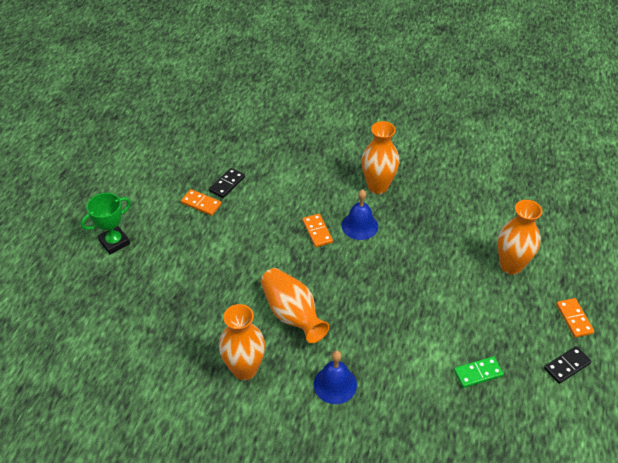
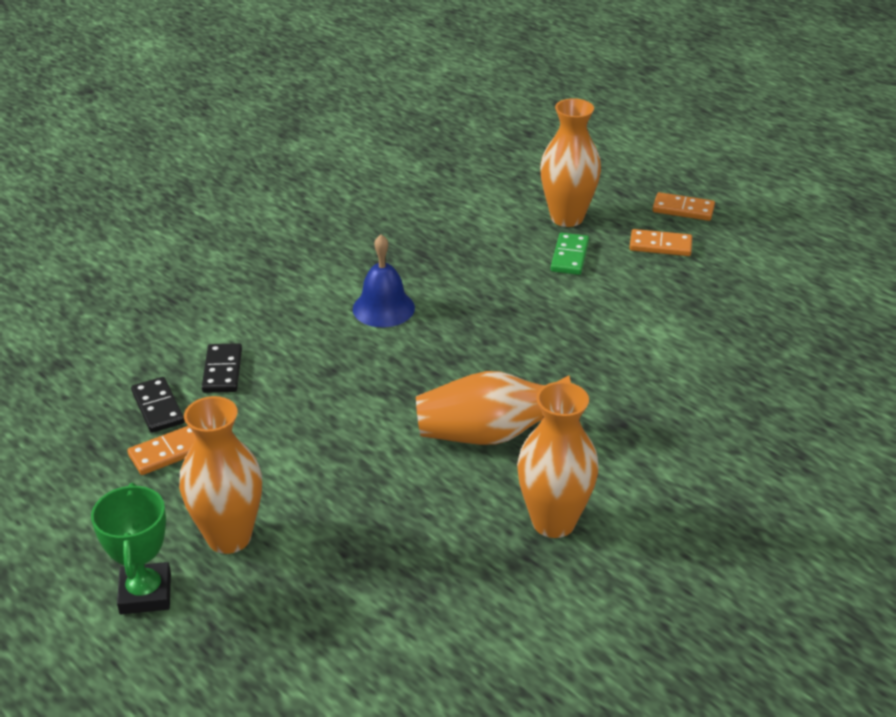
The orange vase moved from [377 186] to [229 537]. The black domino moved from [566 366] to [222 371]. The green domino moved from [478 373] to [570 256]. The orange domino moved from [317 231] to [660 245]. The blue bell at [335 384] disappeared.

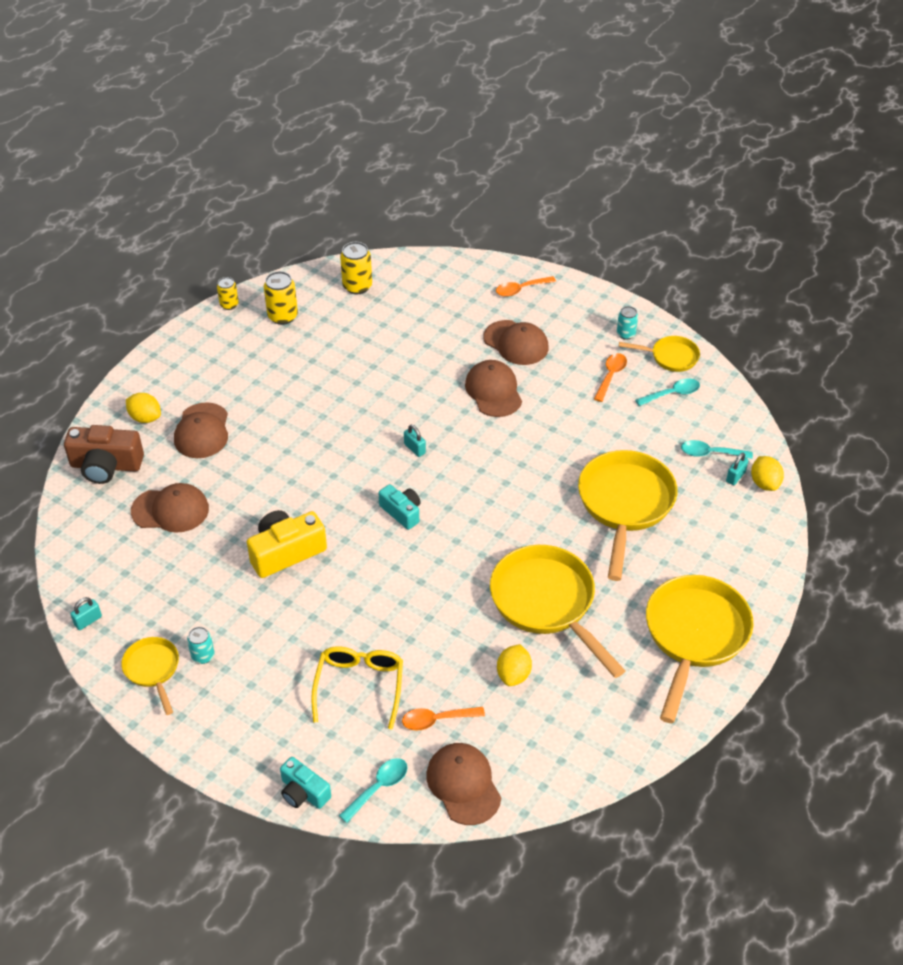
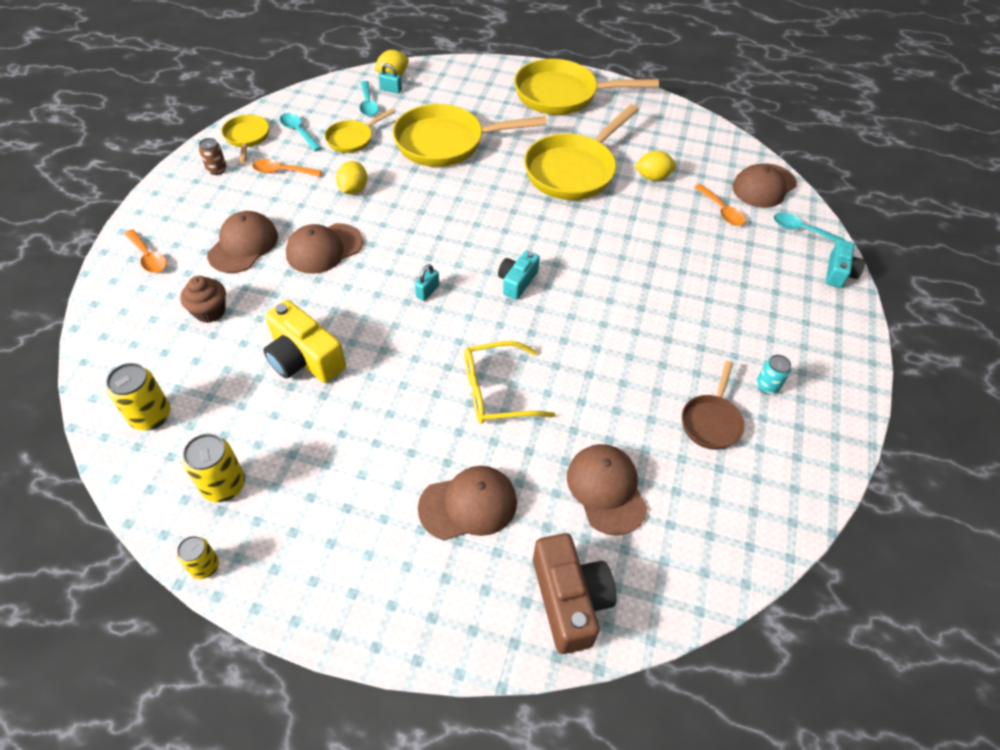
The brown cupcake at [210 311] appeared. The turquoise can at [625 334] became the brown can at [217 169]. The yellow camera moved from [286 552] to [304 358]. The yellow pan moved from [153 670] to [353 139]. The yellow lemon moved from [145 418] to [353 189]. The yellow glasses moved from [359 686] to [496 391]. The brown pan at [711 421] appeared. The turquoise padlock at [88 621] disappeared.

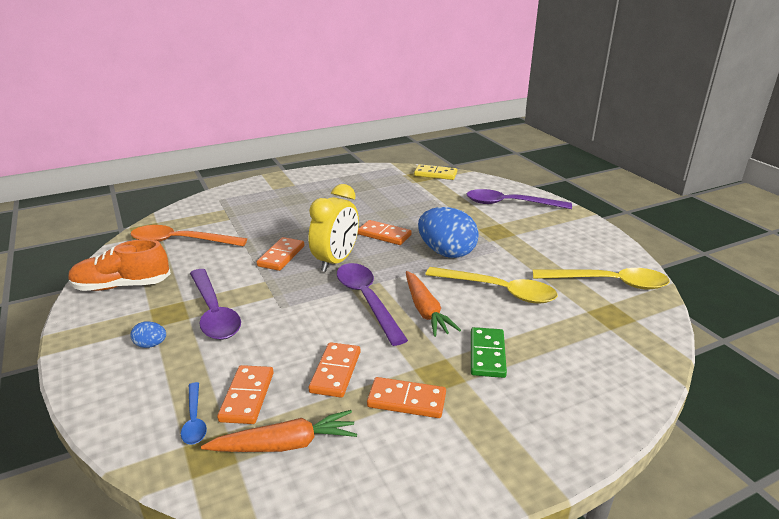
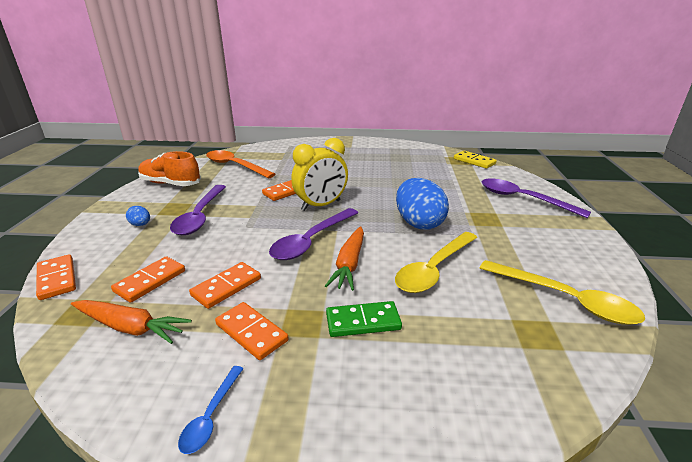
The orange domino moved from [384 235] to [57 279]. The blue spoon moved from [194 420] to [211 416]. The purple spoon at [367 300] turned 150 degrees counterclockwise. The green domino at [487 354] turned 45 degrees clockwise. The yellow spoon at [498 291] turned 75 degrees clockwise.

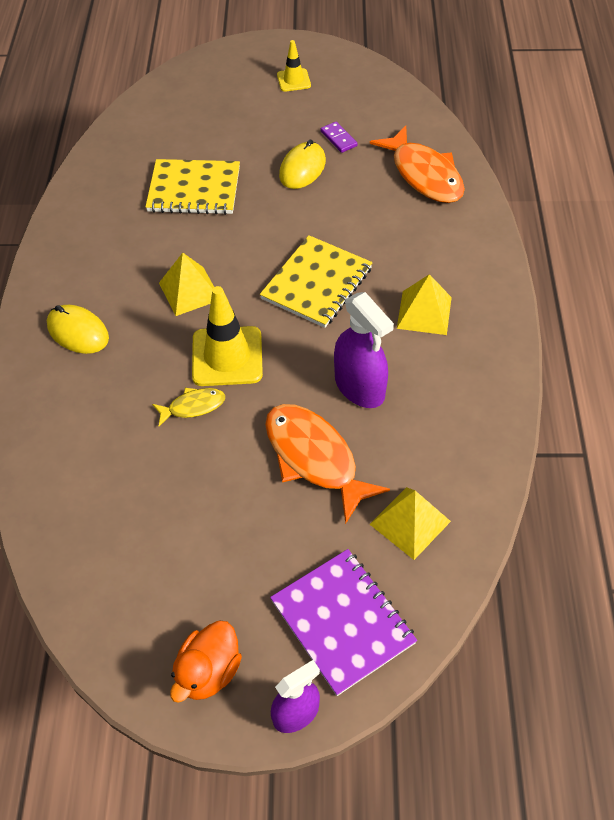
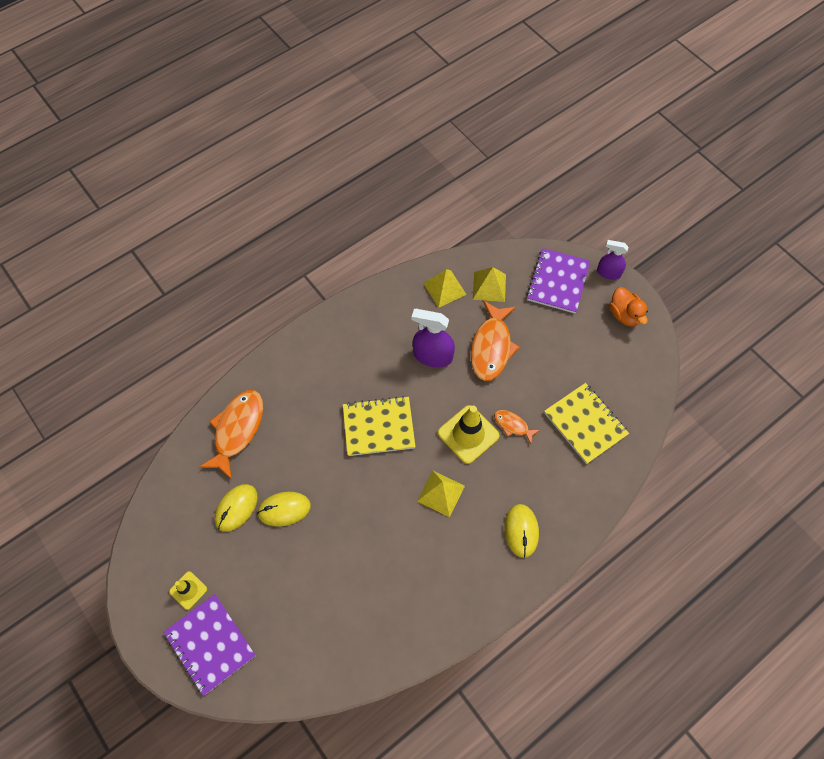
The purple notebook at [210 644] appeared. The purple domino at [338 139] was replaced by the yellow mouse at [236 508]. The purple spray bottle at [359 387] turned 90 degrees counterclockwise. The yellow pyramid moved from [424 312] to [444 288]. The yellow fish at [193 406] became the orange fish at [513 425]. The yellow notebook moved from [194 189] to [585 424]. The orange duck at [208 671] turned 75 degrees clockwise.

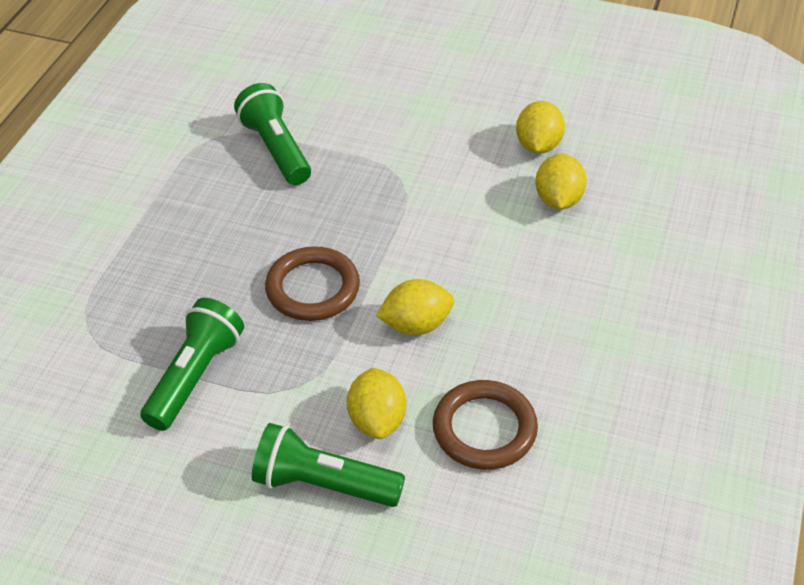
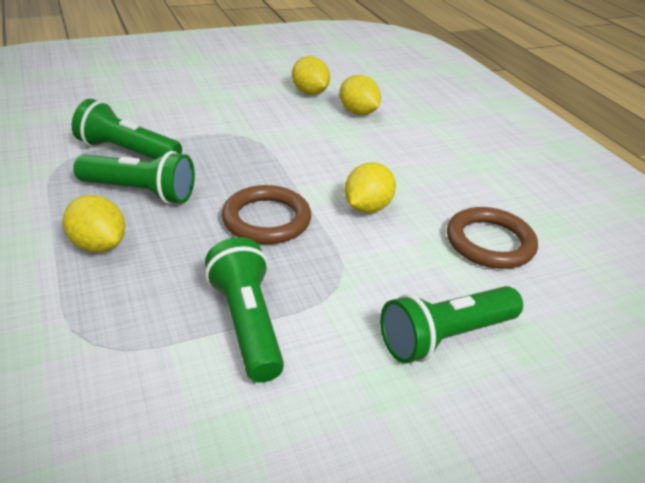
The yellow lemon moved from [377 420] to [98 245]. The green flashlight at [140 192] appeared.

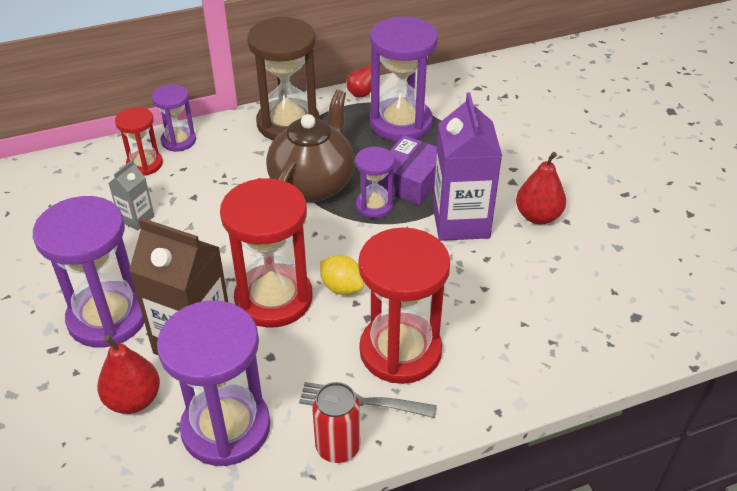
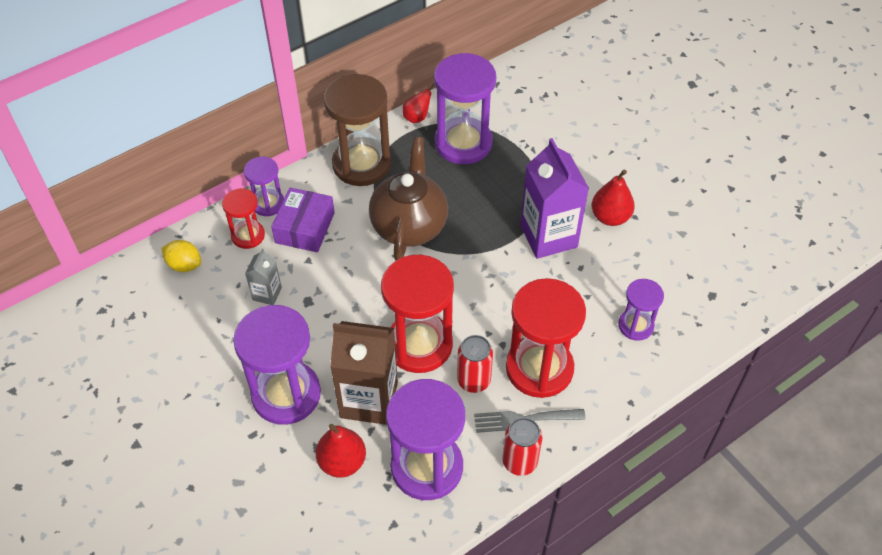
The yellow lemon moved from [342 287] to [184 265]. The purple box moved from [410 180] to [305 228]. The red can at [473 380] appeared. The purple hourglass moved from [374 206] to [635 325].

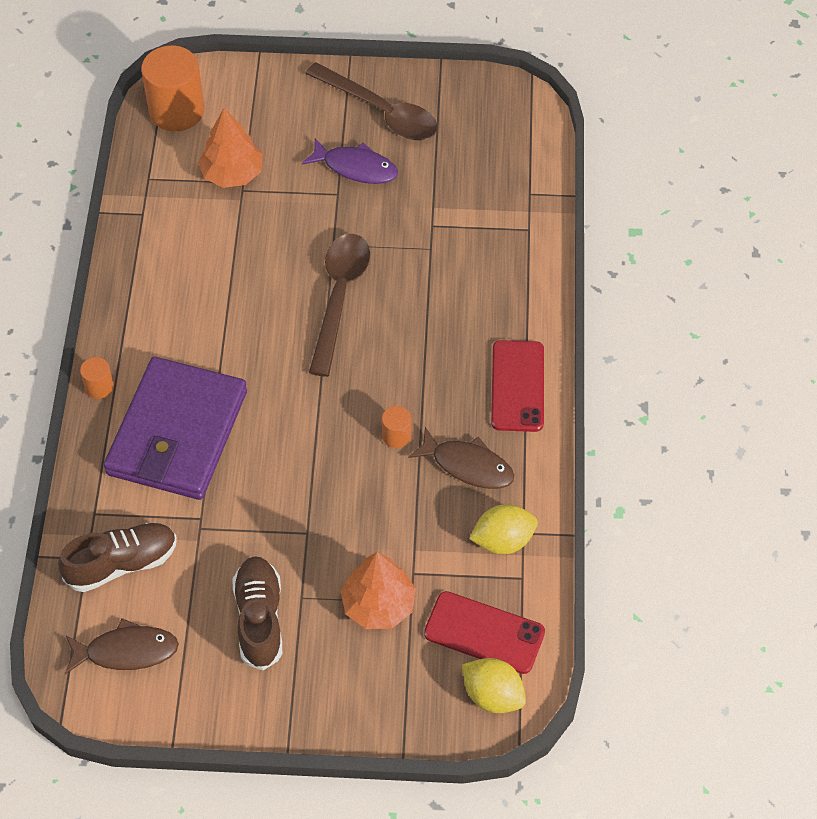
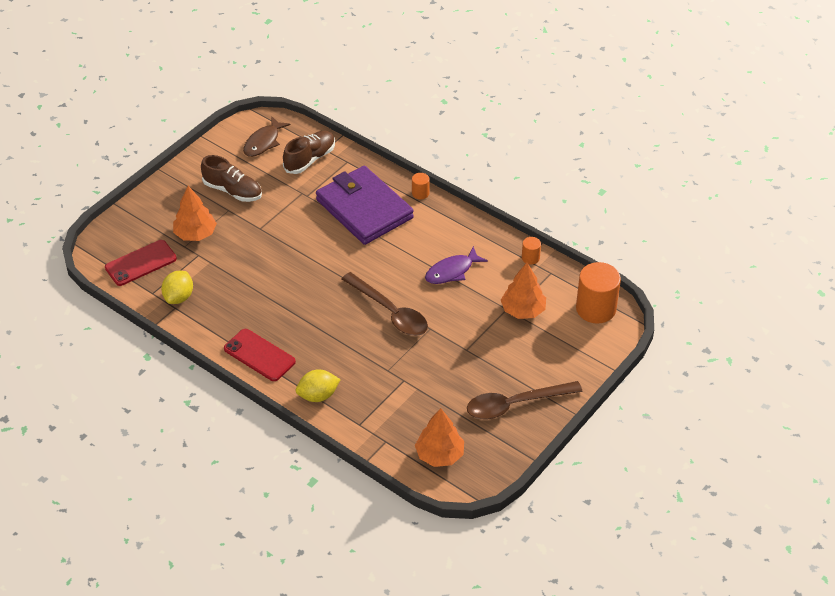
The brown shoe at [122 563] turned 150 degrees counterclockwise. The yellow lemon moved from [493 695] to [318 395]. The orange tree at [439 455] appeared. The purple fish moved from [356 167] to [452 271]. The orange cylinder moved from [396 436] to [530 258]. The brown fish at [468 465] disappeared.

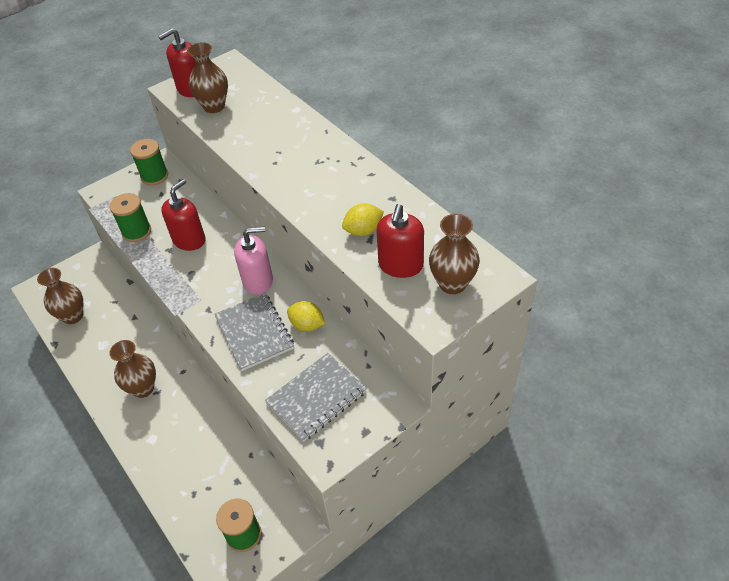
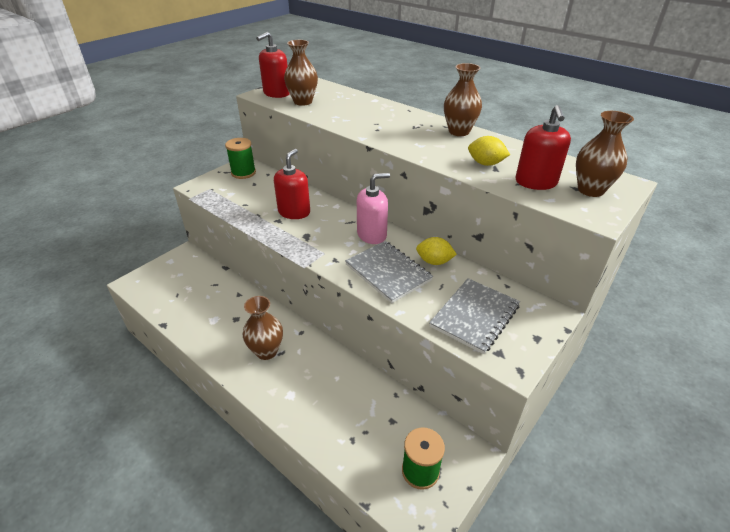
The brown vase moved from [73 316] to [459 131]. The yellow lemon at [363 230] turned 60 degrees clockwise. The green spool at [136 231] disappeared.

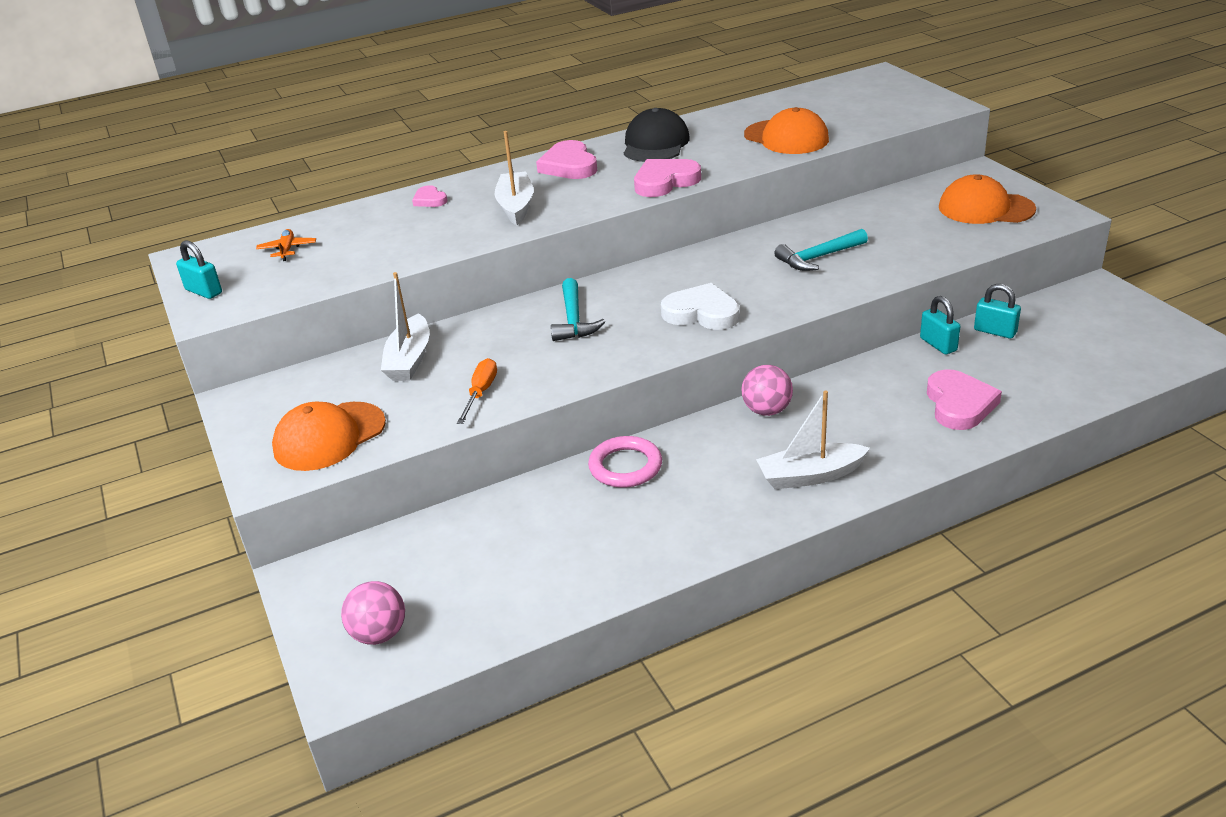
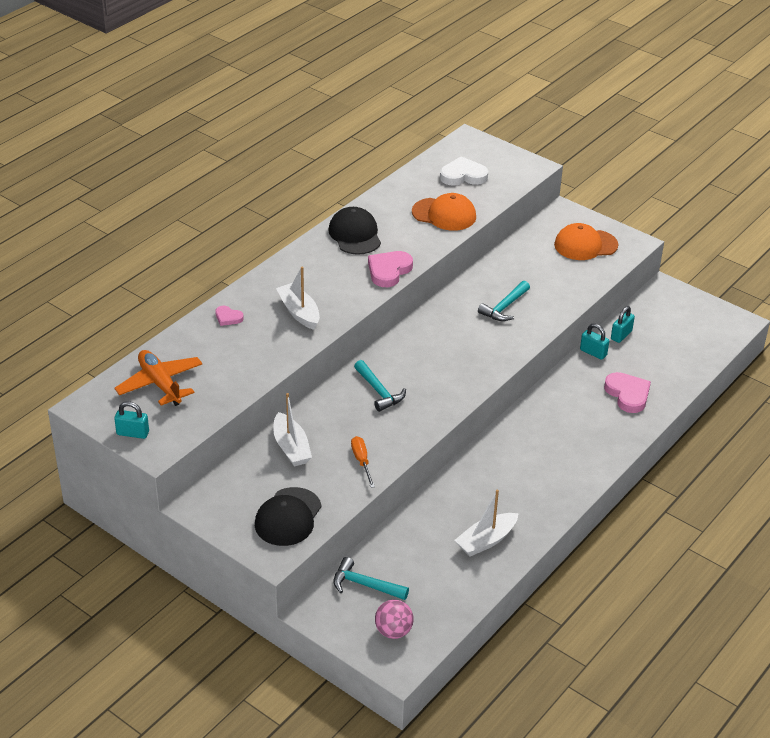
The orange plane at [287 249] changed to 2.03 times the size. The orange cap at [329 436] became the black cap at [288 517]. The turquoise hammer at [365 585] appeared. The white heart moved from [702 313] to [463 175]. The white boat moved from [810 476] to [486 541]. The turquoise padlock at [995 331] turned 60 degrees counterclockwise. The pink heart at [569 166] disappeared. The pink ring at [625 466] disappeared. The pink ball at [767 410] disappeared.

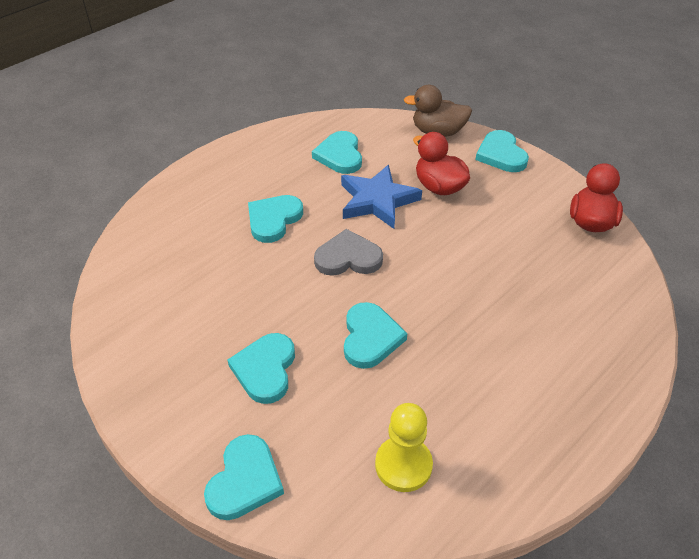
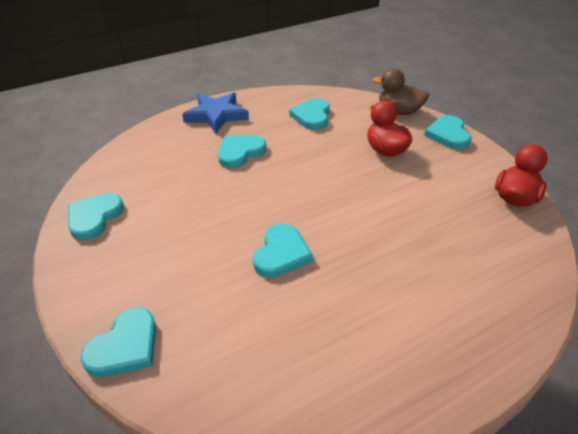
The turquoise heart moved from [265 369] to [94 218]. The blue star moved from [377 200] to [216 115]. The grey heart at [348 257] disappeared. The yellow pawn at [403 465] disappeared.

